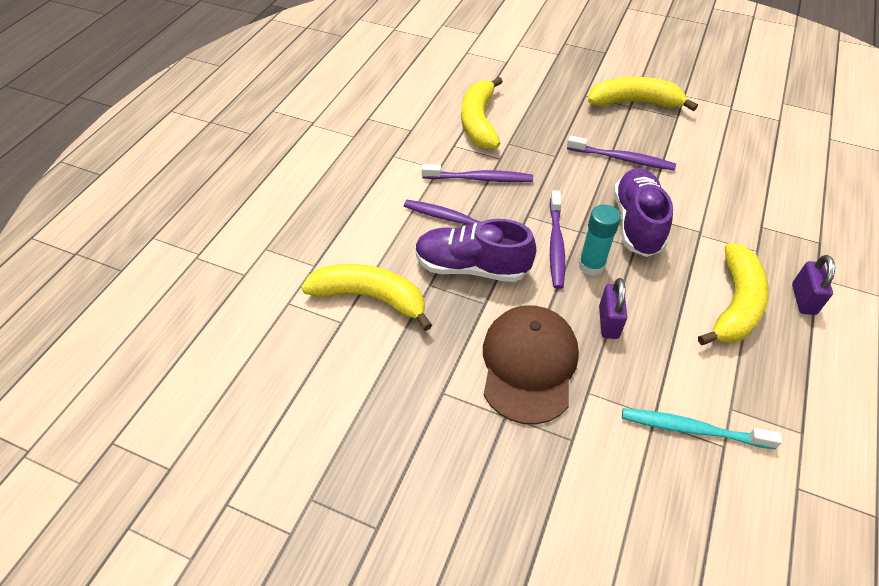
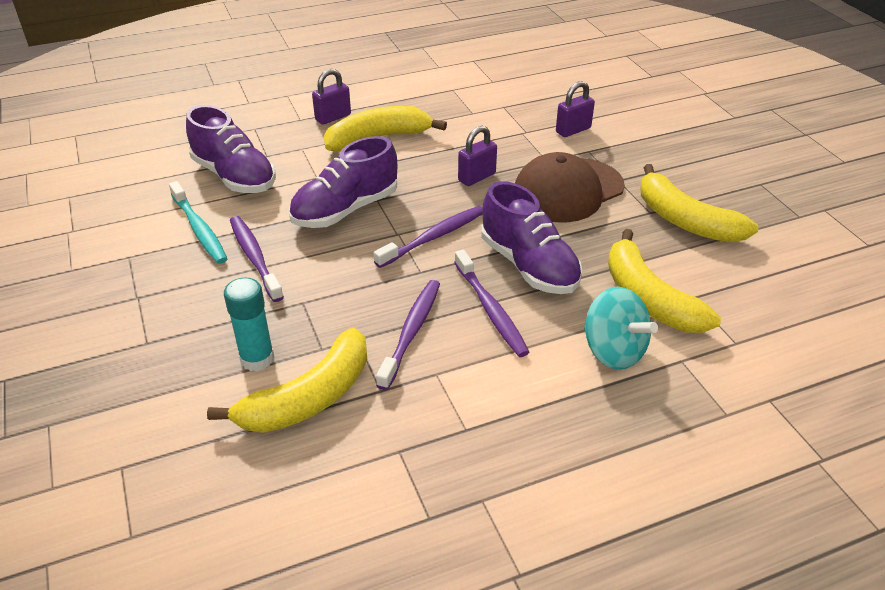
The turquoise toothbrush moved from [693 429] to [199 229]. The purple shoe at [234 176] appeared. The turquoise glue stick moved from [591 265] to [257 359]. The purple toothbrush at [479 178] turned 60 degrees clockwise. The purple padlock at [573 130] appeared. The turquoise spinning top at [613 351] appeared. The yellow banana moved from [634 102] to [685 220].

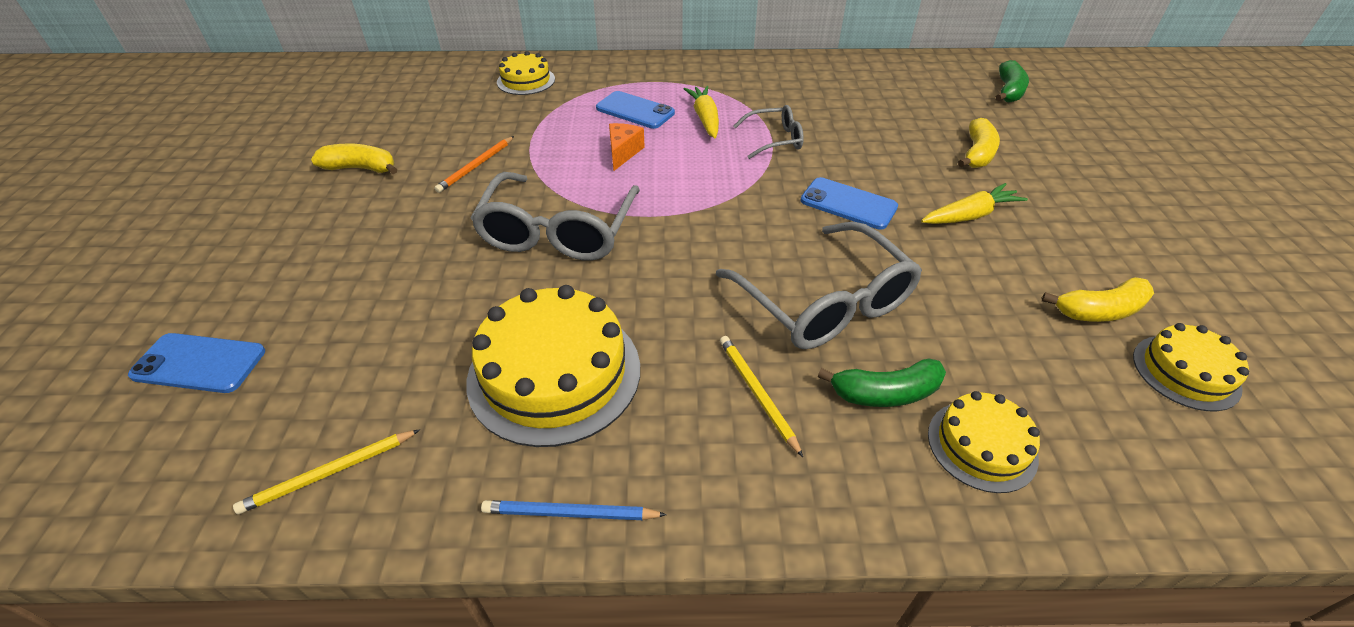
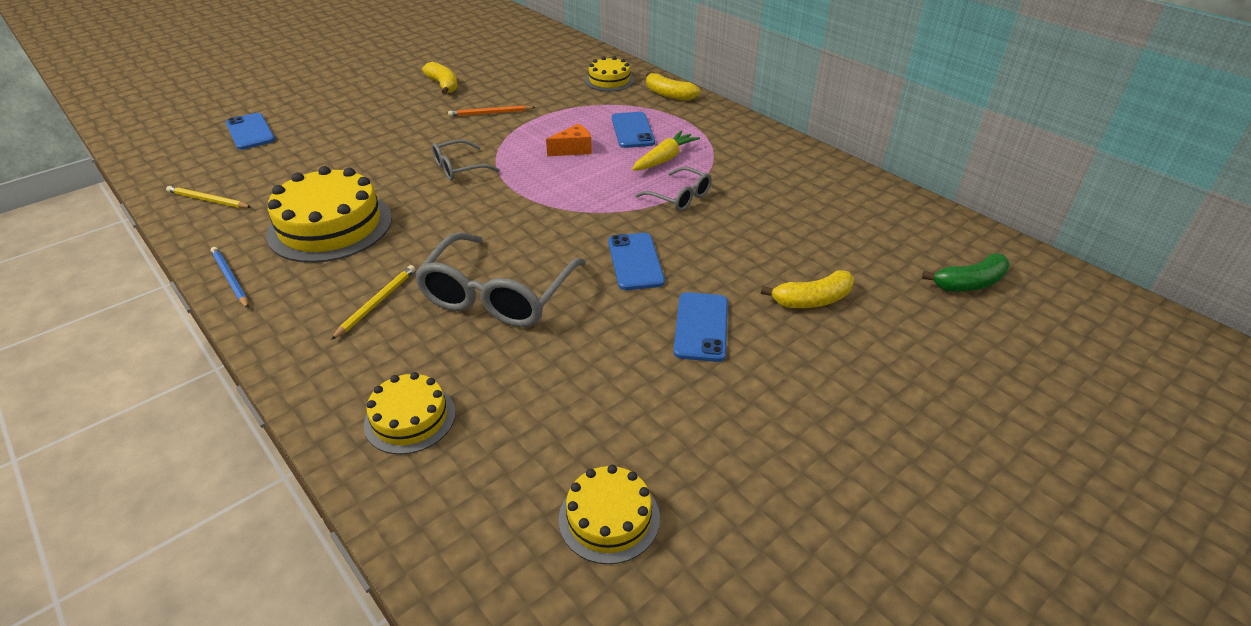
The grey glasses at [559 230] changed to 0.53 times the size. The yellow banana moved from [1099 311] to [669 94]. The yellow carrot at [970 215] was replaced by the blue phone at [701 327]. The green banana at [885 393] disappeared.

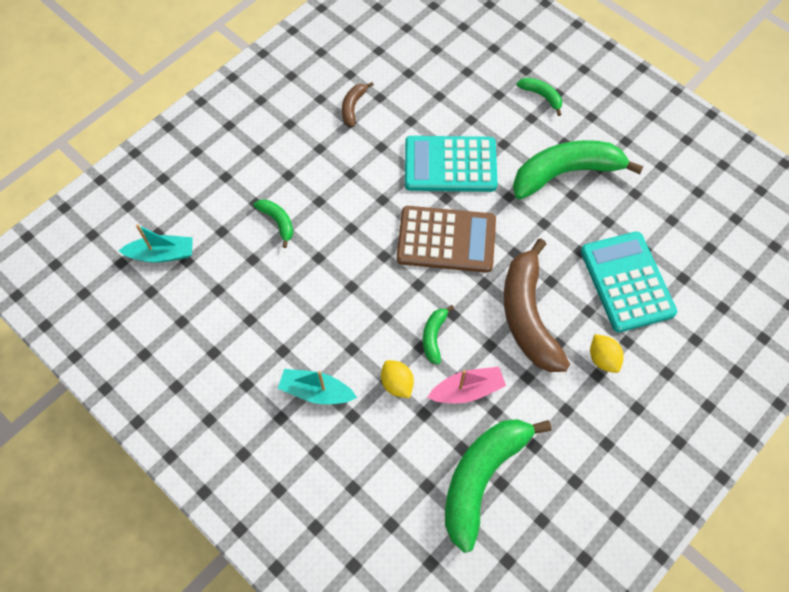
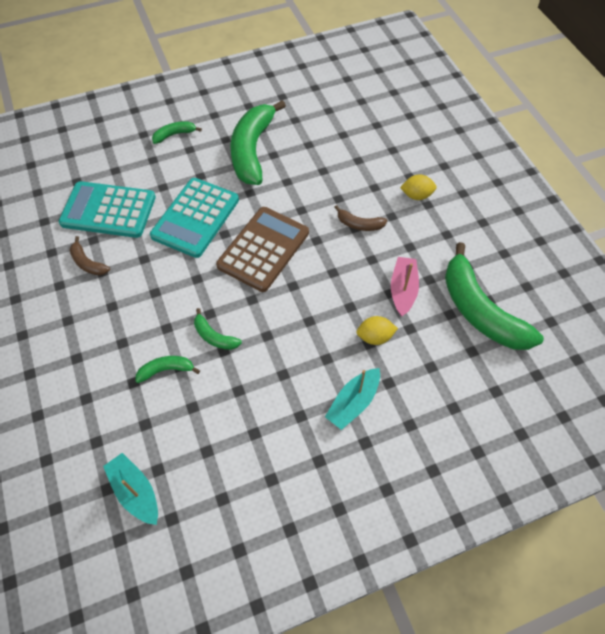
The turquoise calculator moved from [627 282] to [108 210]. The turquoise boat at [162 254] turned 60 degrees counterclockwise. The green banana moved from [434 336] to [214 336]. The brown banana at [528 315] changed to 0.45 times the size.

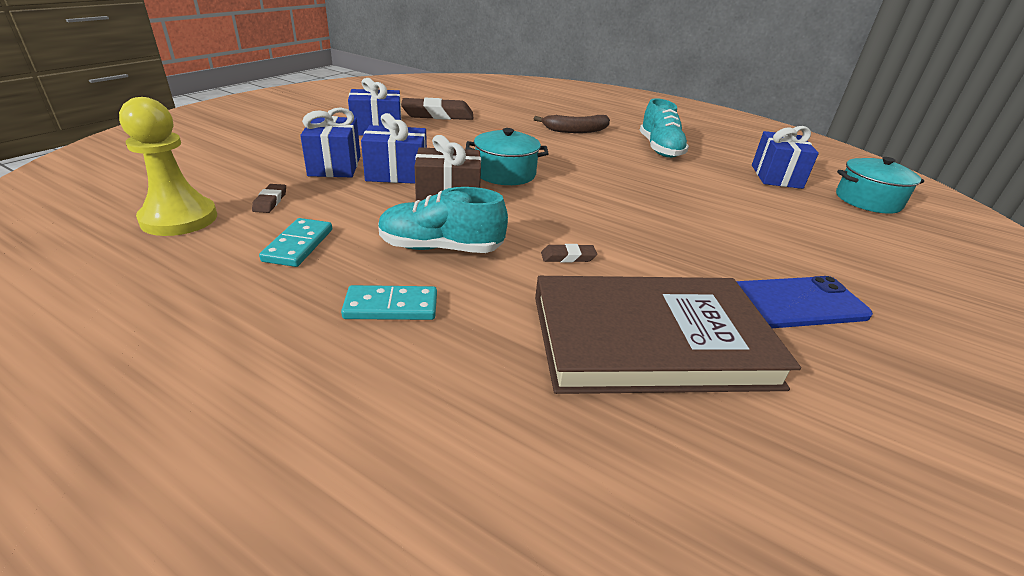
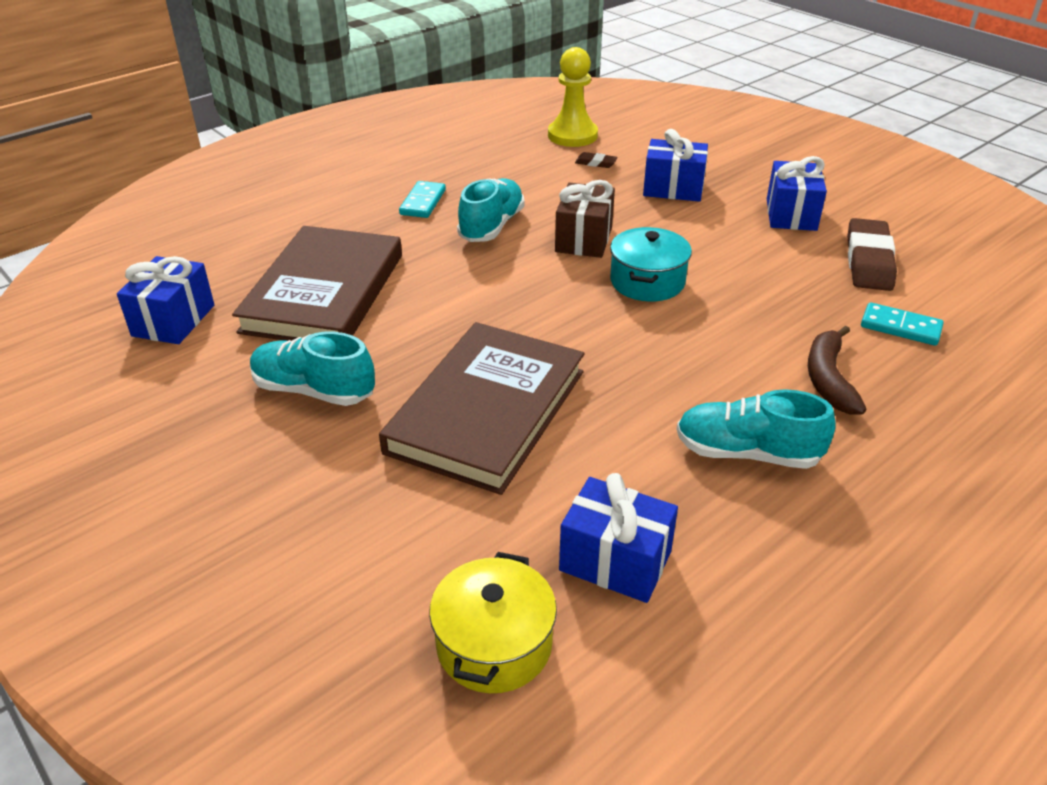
The blue gift moved from [397 174] to [173 320]. The blue phone at [795 303] was replaced by the turquoise shoe at [314 390]. The brown book at [487 411] appeared. The turquoise pot at [868 200] became the yellow pot at [494 644]. The turquoise domino moved from [298 245] to [900 327]. The brown eraser at [568 257] disappeared.

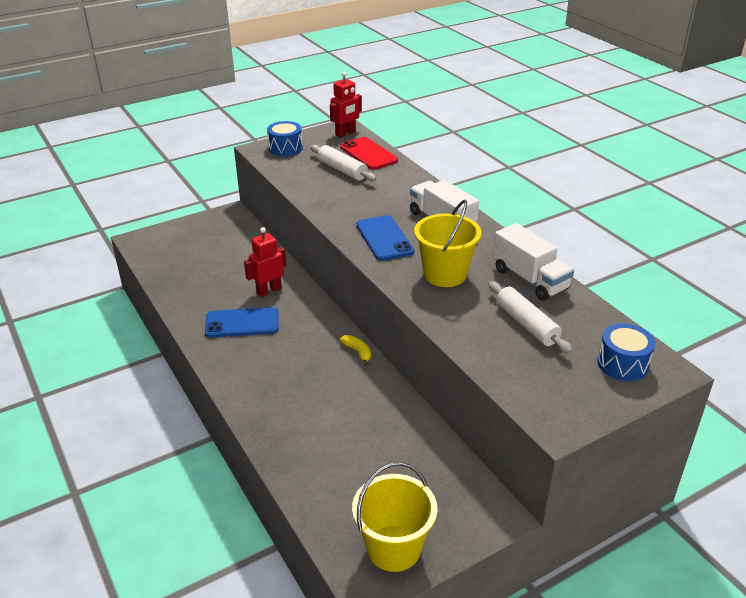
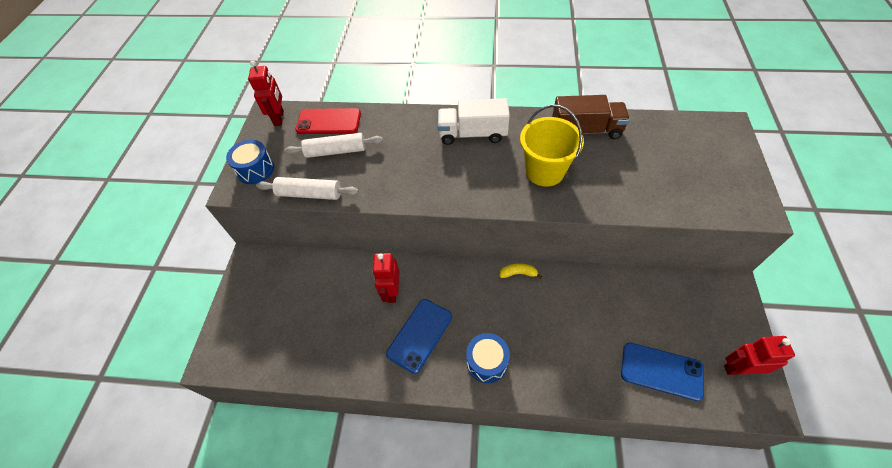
The white rolling pin moved from [527 324] to [310 194]. The blue drum moved from [622 364] to [487 362]. The white truck at [530 279] became the brown truck at [586 130]. The blue phone moved from [384 238] to [661 371]. The yellow bucket at [394 548] was replaced by the red robot at [738 369].

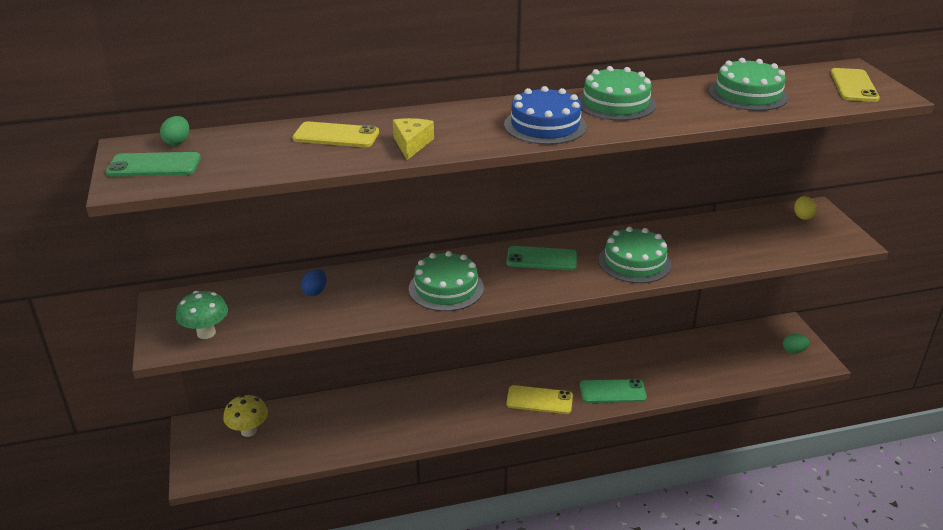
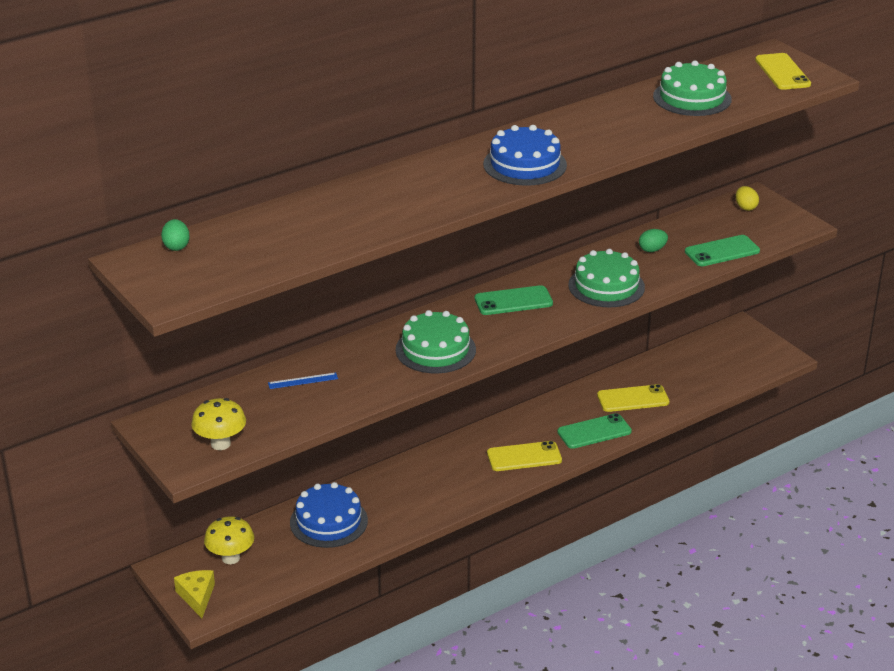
The yellow cheese moved from [411 144] to [197 596]. The green mushroom at [206 333] became the yellow mushroom at [220 444]. The blue egg at [315 291] was replaced by the blue ruler at [303 381]. The blue cake at [328 521] appeared. The yellow phone moved from [336 135] to [633 399]. The green egg moved from [793 351] to [652 250]. The green phone moved from [154 165] to [722 251]. The green cake at [616 103] disappeared.

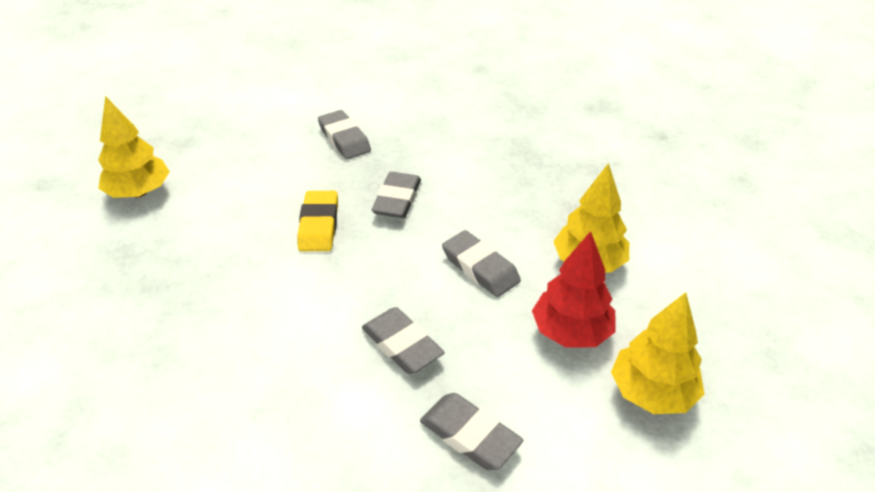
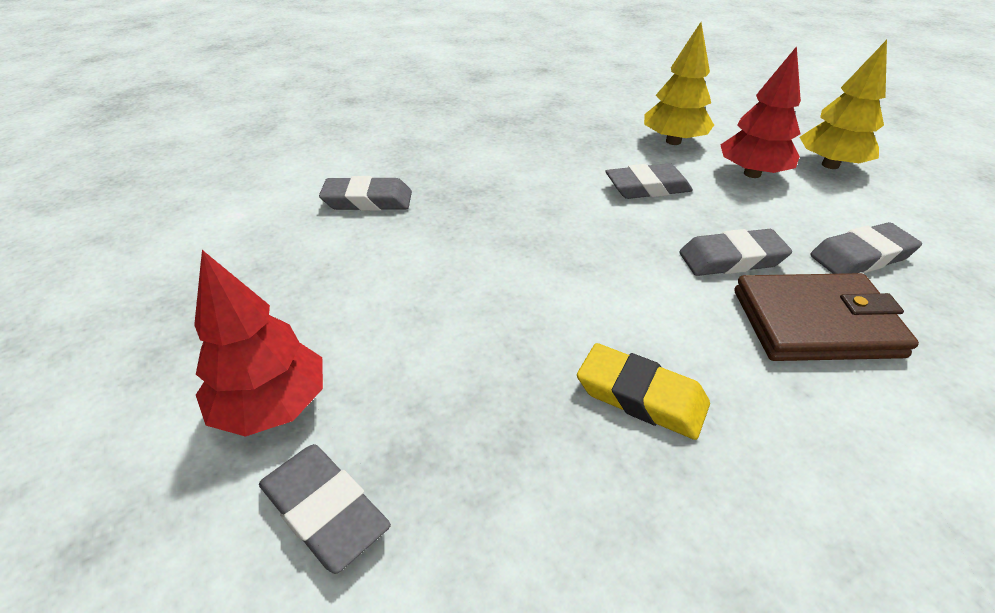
The yellow tree at [139 192] became the red tree at [272 406]. The grey eraser moved from [397 200] to [324 510]. The yellow eraser moved from [319 225] to [641 396]. The brown wallet at [815 323] appeared.

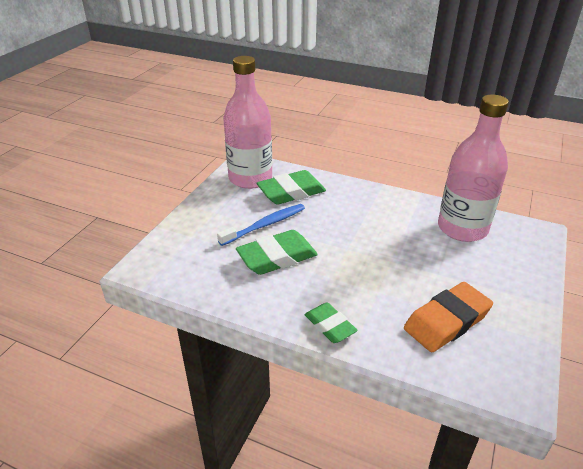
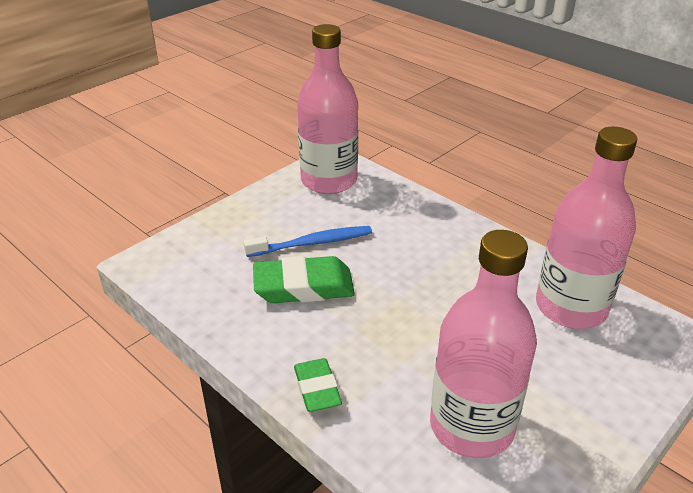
The orange eraser at [447 321] was replaced by the pink bottle at [471 426]. The green eraser at [291 192] disappeared.

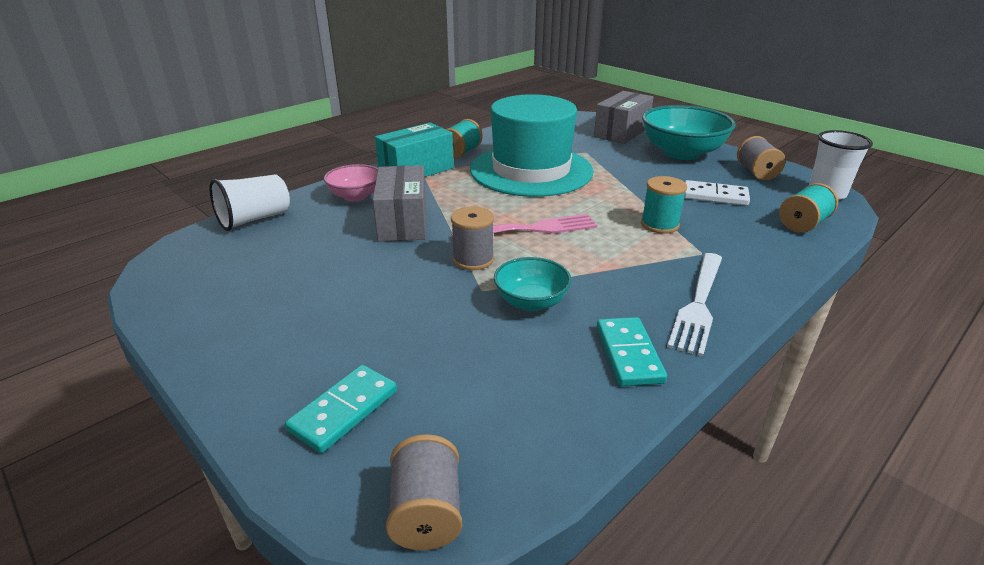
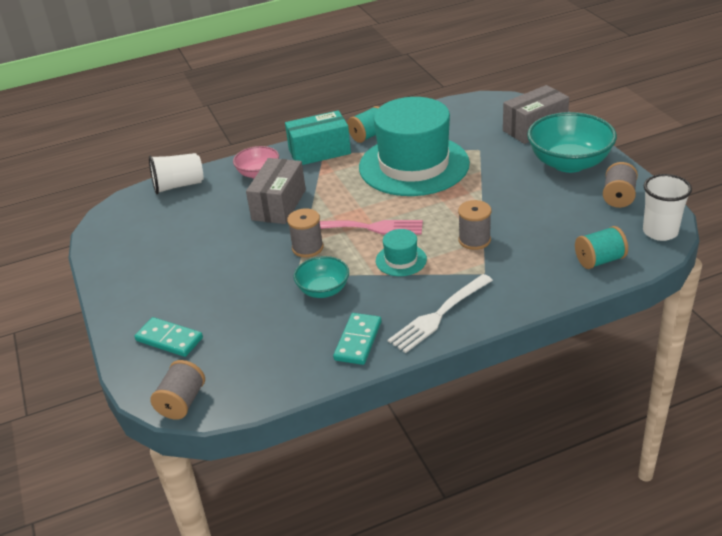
The turquoise domino at [344 411] turned 60 degrees clockwise. The turquoise hat at [401 260] appeared. The turquoise spool at [659 224] became the grey spool at [474 240]. The white domino at [715 196] disappeared.

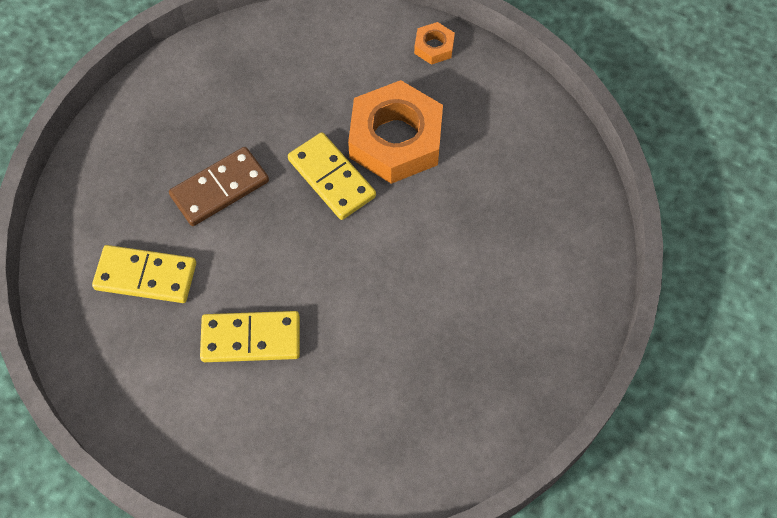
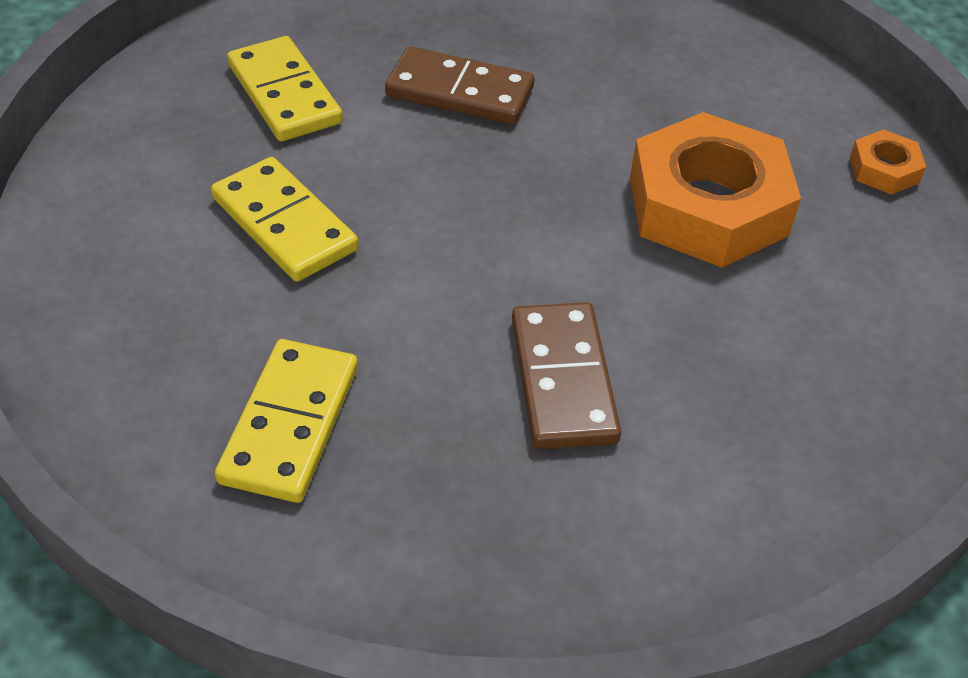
The yellow domino moved from [331 178] to [290 424]. The brown domino at [563 379] appeared.

